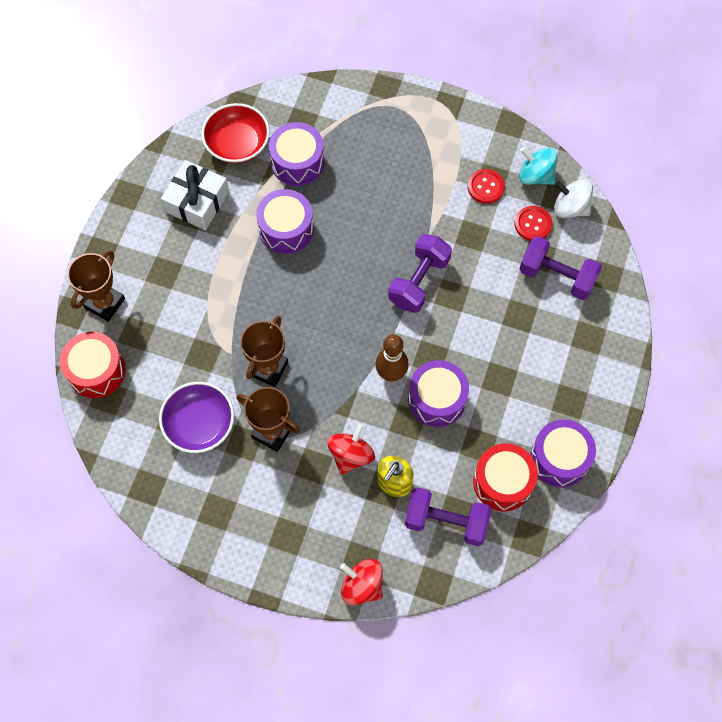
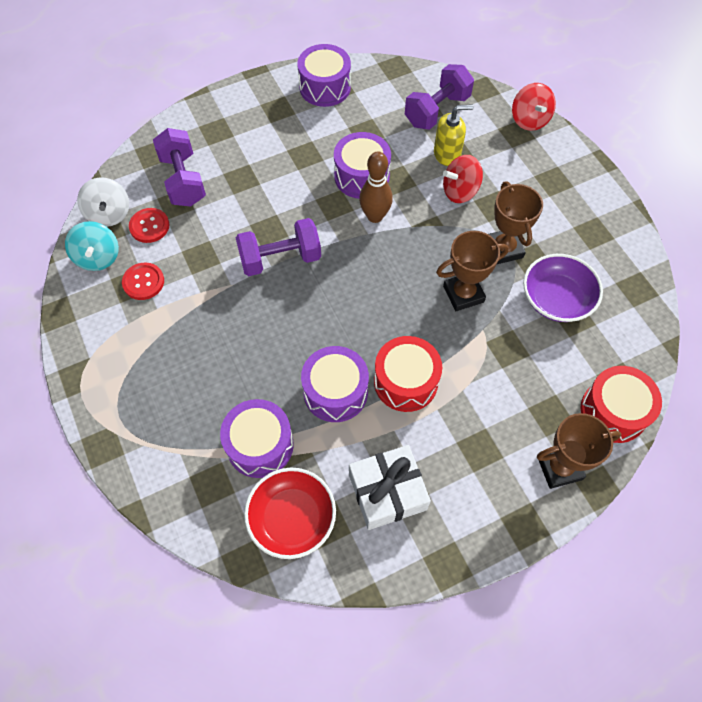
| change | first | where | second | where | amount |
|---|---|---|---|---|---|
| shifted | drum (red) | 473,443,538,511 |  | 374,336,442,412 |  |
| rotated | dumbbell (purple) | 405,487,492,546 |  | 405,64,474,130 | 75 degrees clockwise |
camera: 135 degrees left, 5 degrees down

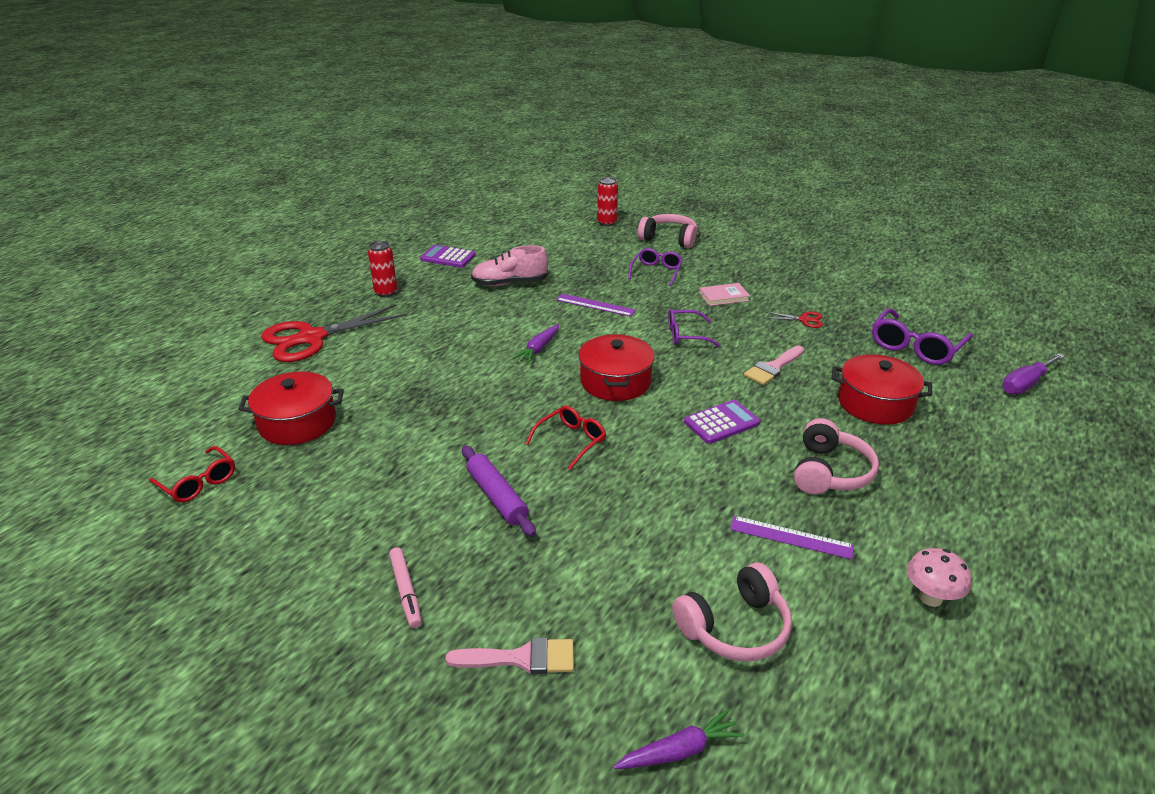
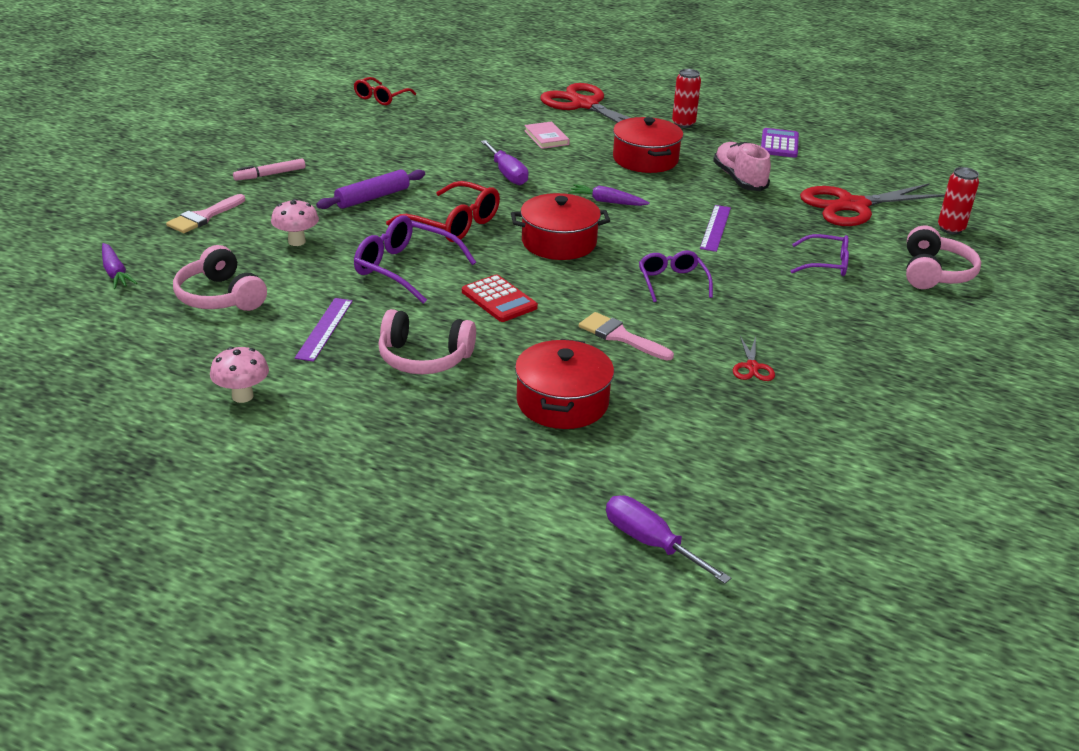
| change | first | where | second | where | amount |
|---|---|---|---|---|---|
| shifted | book (pink) | 699,283,750,306 |  | 524,121,570,149 |  |
| shifted | glasses (purple) | 872,308,973,365 |  | 354,216,476,304 |  |
| shifted | pot (red) | 239,372,344,445 |  | 613,117,683,173 |  |
| repainted | calculator (purple) | 684,400,760,444 | calculator (red) | 462,275,538,322 |  |
| scaled | glasses (red) | 526,406,606,470 |  | 386,181,500,242 | x1.53 |
| rotated | brush (pink) | 445,638,574,674 |  | 166,194,245,233 | 45 degrees clockwise |
| new |  |  | screwdriver (purple) | 481,140,528,185 |  |
| new |  |  | scissors (red) | 800,184,945,226 |  |
| new |  |  | mushroom (pink) | 271,199,319,246 |  |
camera: 80 degrees right, 0 degrees up

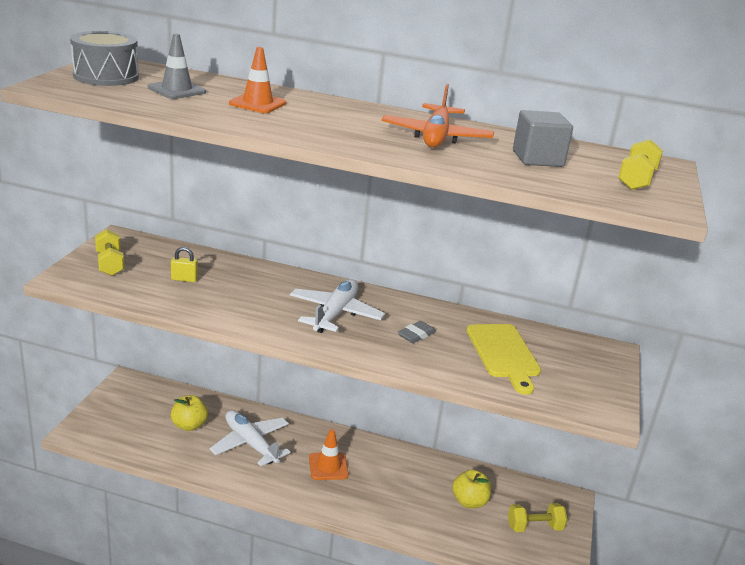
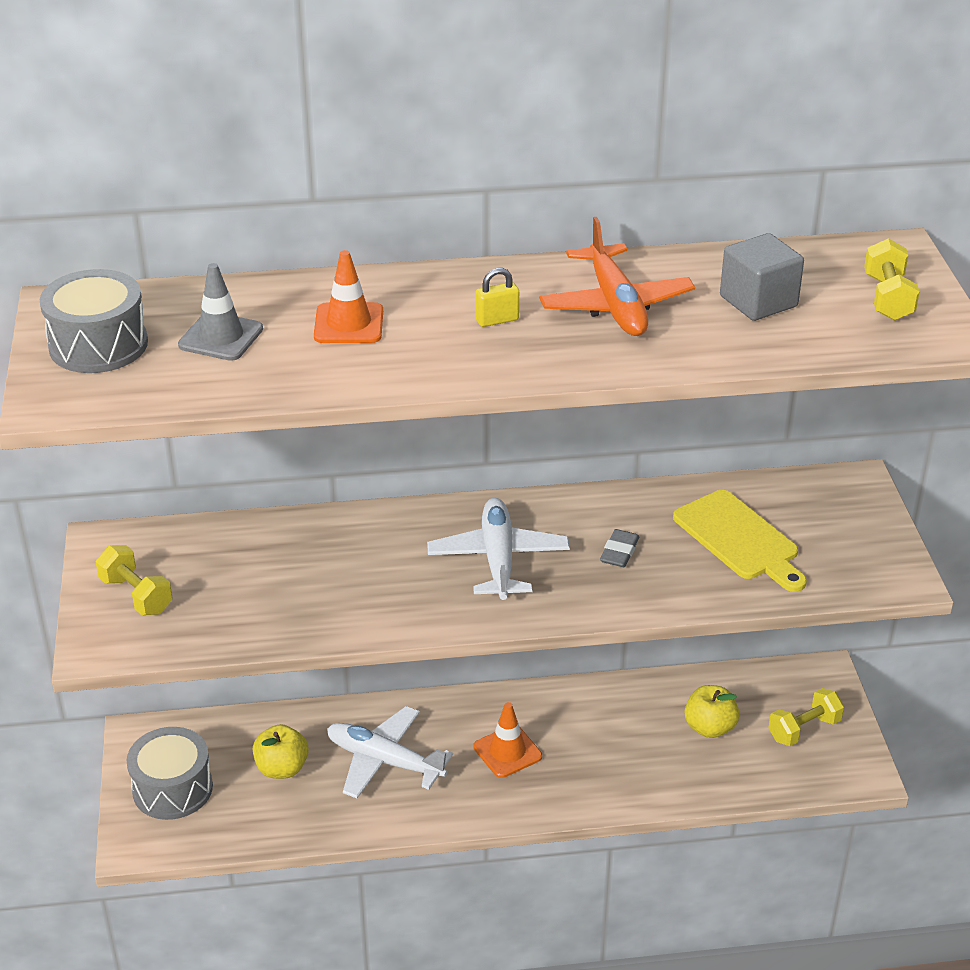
| change | first | where | second | where | amount |
|---|---|---|---|---|---|
| shifted | padlock (yellow) | 171,247,198,282 |  | 475,268,519,327 |  |
| new |  |  | drum (grey) | 127,727,213,820 |  |
camera: 20 degrees left, 10 degrees up

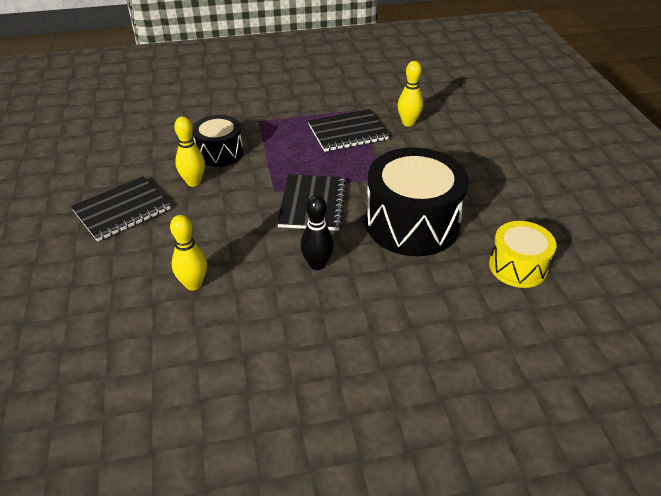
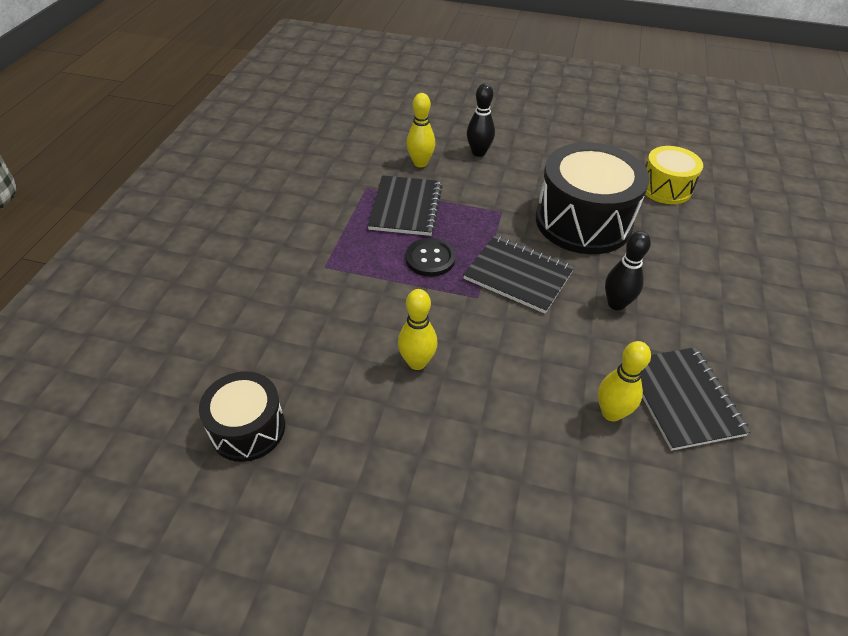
| change | first | where | second | where | amount |
|---|---|---|---|---|---|
| shifted | drum (black) | 192,115,243,167 |  | 199,371,285,462 |  |
| shifted | notebook (black) | 71,176,171,242 |  | 641,347,751,451 |  |
| new |  |  | bowling pin (black) | 467,83,495,157 |  |
| new |  |  | button (black) | 405,238,456,277 |  |
camera: 65 degrees left, 5 degrees up

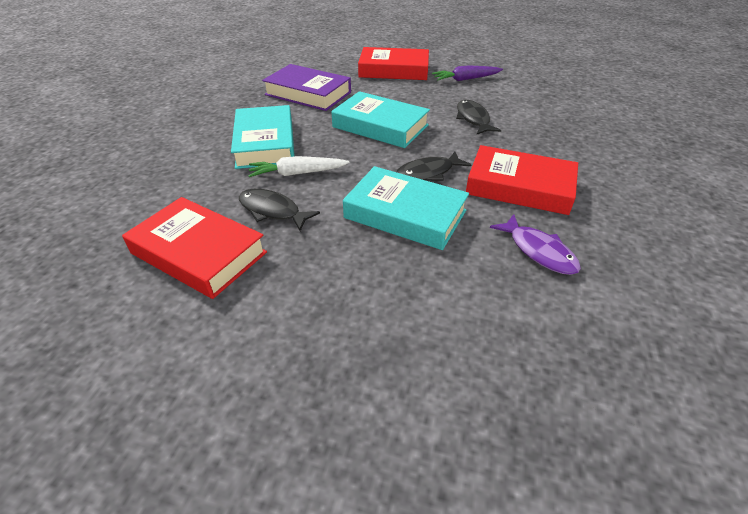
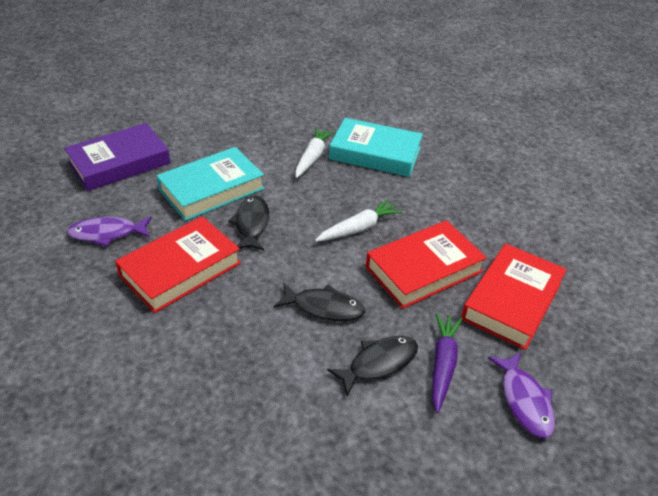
| change | first | where | second | where | amount |
|---|---|---|---|---|---|
| shifted | book (purple) | 262,64,351,111 |  | 64,123,171,191 |  |
| swapped | book (turquoise) | 331,91,430,148 | carrot (white) | 315,199,402,242 |  |
| shifted | fish (black) | 239,189,320,231 |  | 327,336,418,397 |  |
| shifted | book (red) | 122,197,267,299 |  | 366,220,487,309 |  |
| new |  |  | fish (purple) | 488,352,555,438 |  |
camera: 115 degrees right, 0 degrees up

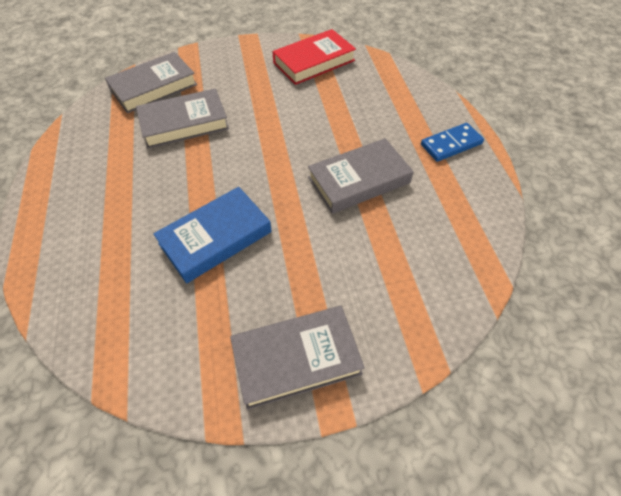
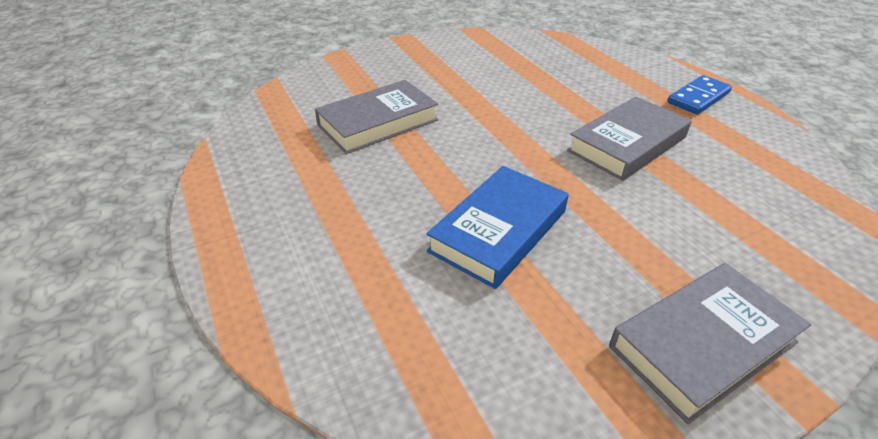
| change | first | where | second | where | amount |
|---|---|---|---|---|---|
| gone | book (red) | 272,29,356,85 |  |  |  |
| gone | book (grey) | 105,52,197,113 |  |  |  |
camera: 15 degrees left, 15 degrees down

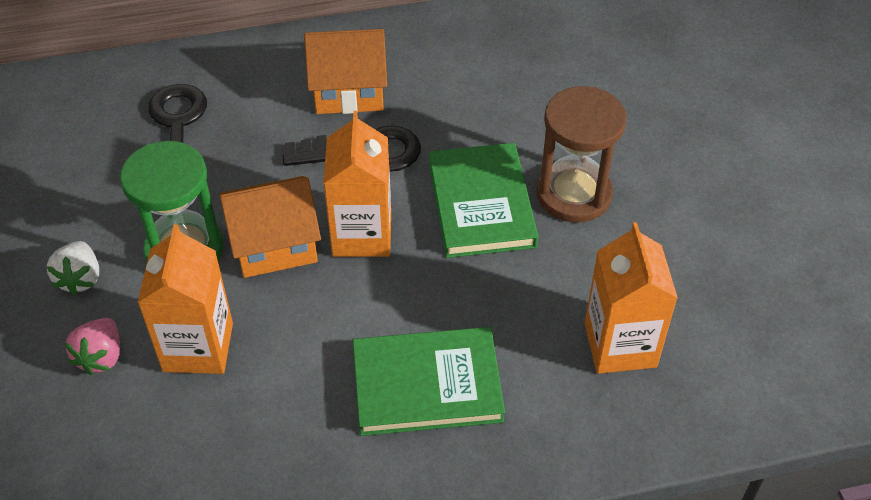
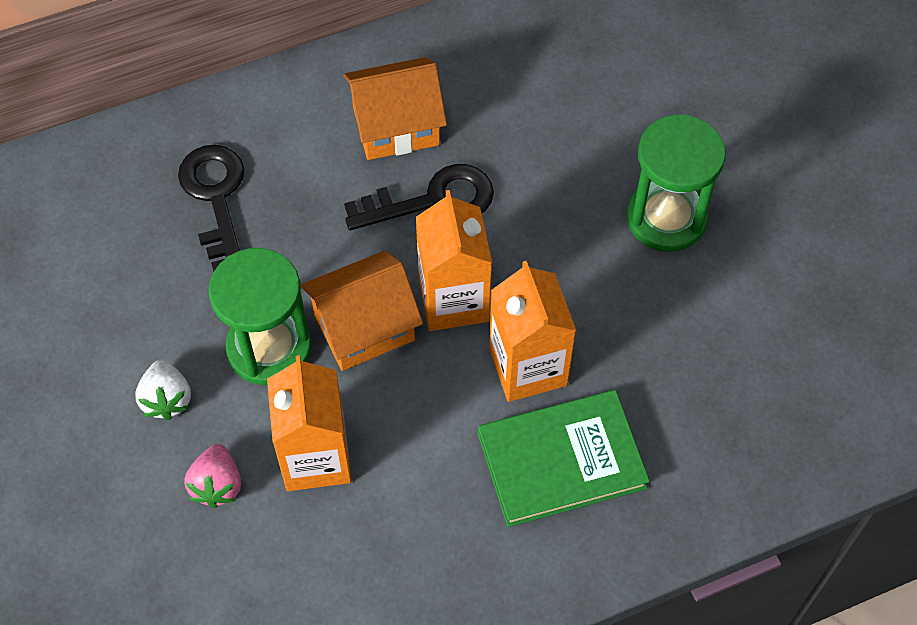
| change | first | where | second | where | amount |
|---|---|---|---|---|---|
| repainted | hourglass (brown) | 537,86,627,223 | hourglass (green) | 626,114,726,252 |  |
| gone | book (green) | 429,143,539,258 |  |  |  |
| shifted | carton (orange) | 585,222,678,374 |  | 489,261,576,402 |  |
camera: 10 degrees left, 10 degrees up

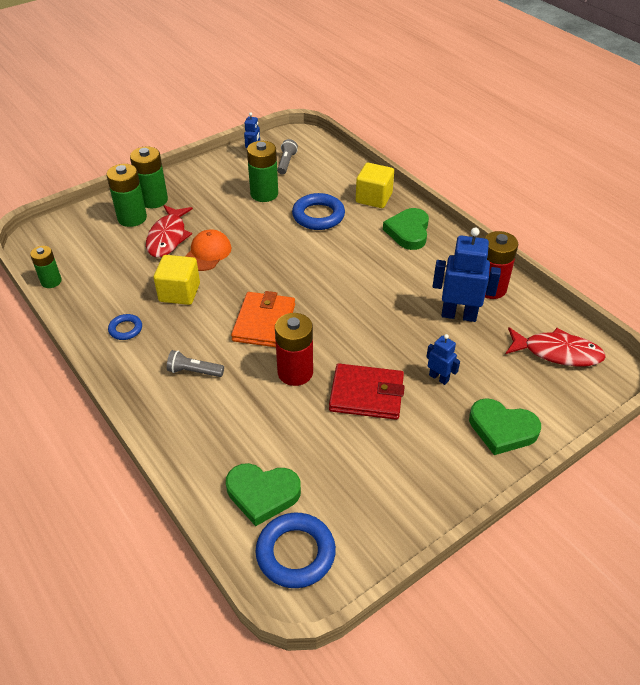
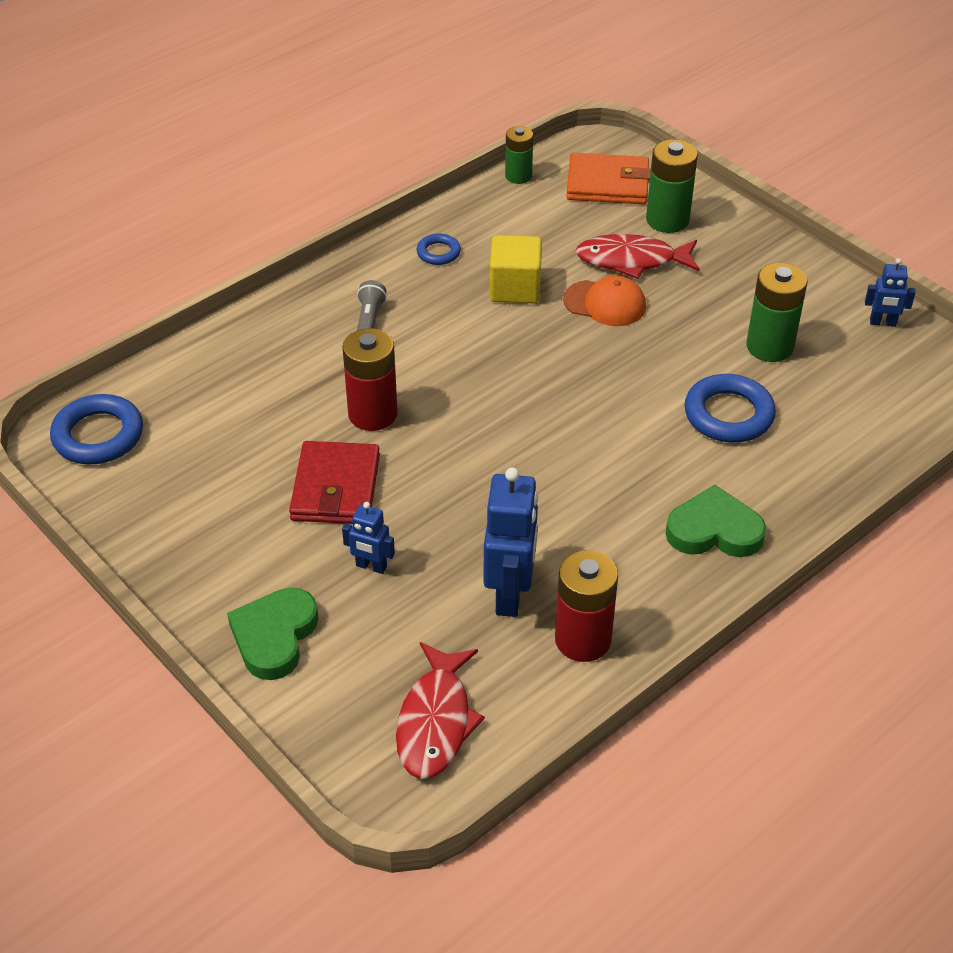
| change | first | where | second | where | amount |
|---|---|---|---|---|---|
| gone | flashlight (grey) | 277,139,298,175 |  |  |  |
| gone | battery (green) | 130,146,168,208 |  |  |  |
| gone | cube (yellow) | 356,163,394,208 |  |  |  |
| shifted | wallet (orange) | 231,291,295,347 |  | 566,153,651,204 |  |
| rotated | robot (blue) | 426,334,460,385 |  | 342,502,395,574 | 75 degrees clockwise |
| gone | heart (green) | 226,463,301,526 |  |  |  |
camera: 85 degrees right, 0 degrees up

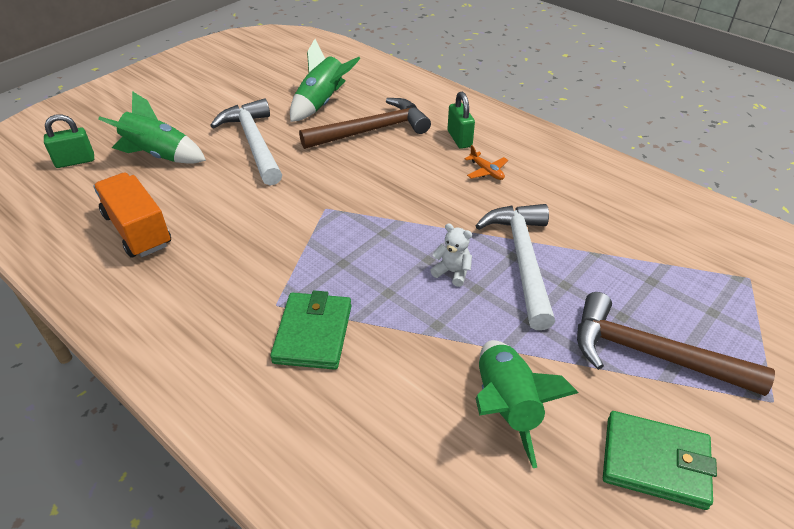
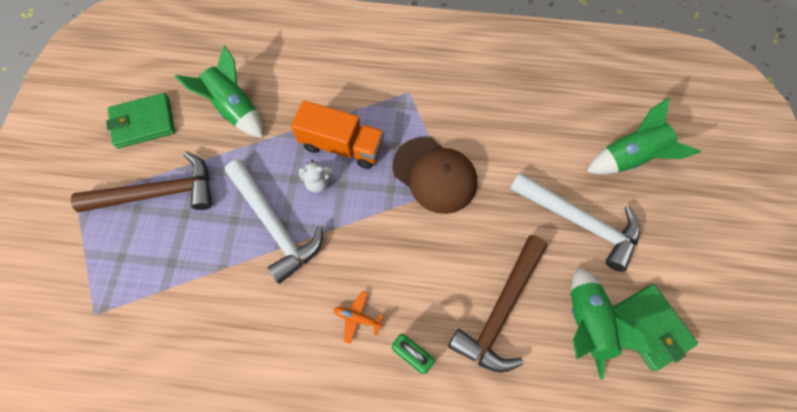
| change | first | where | second | where | amount |
|---|---|---|---|---|---|
| gone | padlock (green) | 44,114,94,168 |  |  |  |
| shifted | truck (orange) | 93,172,171,257 |  | 291,100,384,169 |  |
| shifted | wallet (green) | 270,291,351,370 |  | 613,284,698,371 |  |
| new |  |  | cap (brown) | 393,137,477,214 |  |
camera: 145 degrees right, 25 degrees up

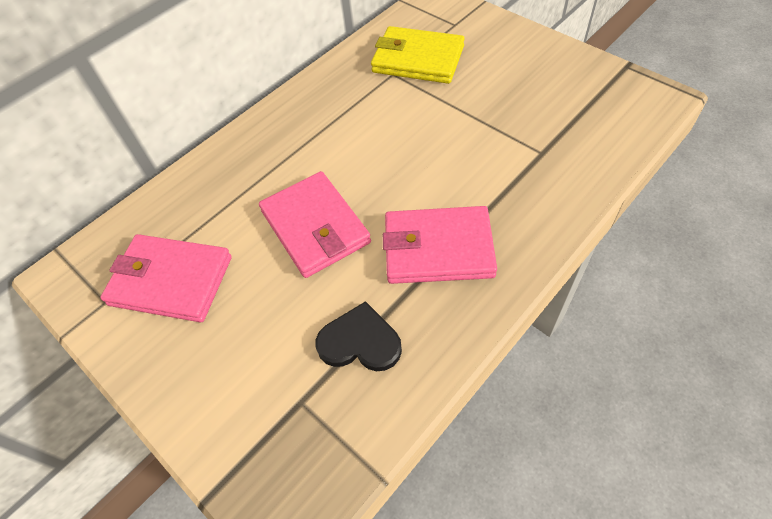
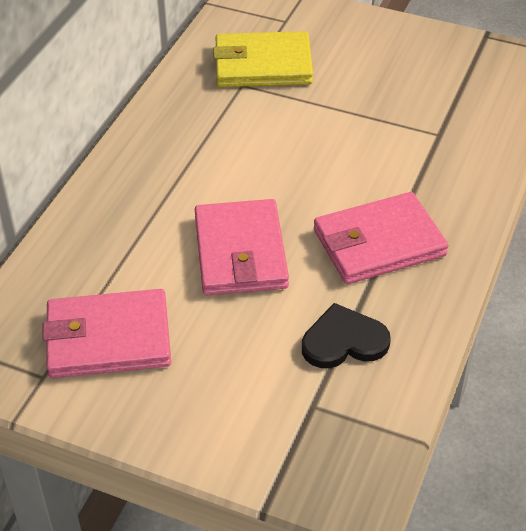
| change | first | where | second | where | amount |
|---|---|---|---|---|---|
| rotated | wallet (pink) | 259,171,371,278 |  | 195,199,289,295 | 45 degrees clockwise |
camera: 25 degrees left, 10 degrees down

